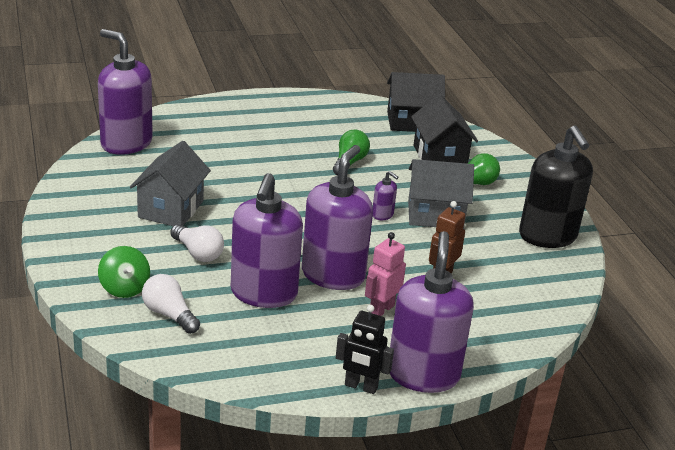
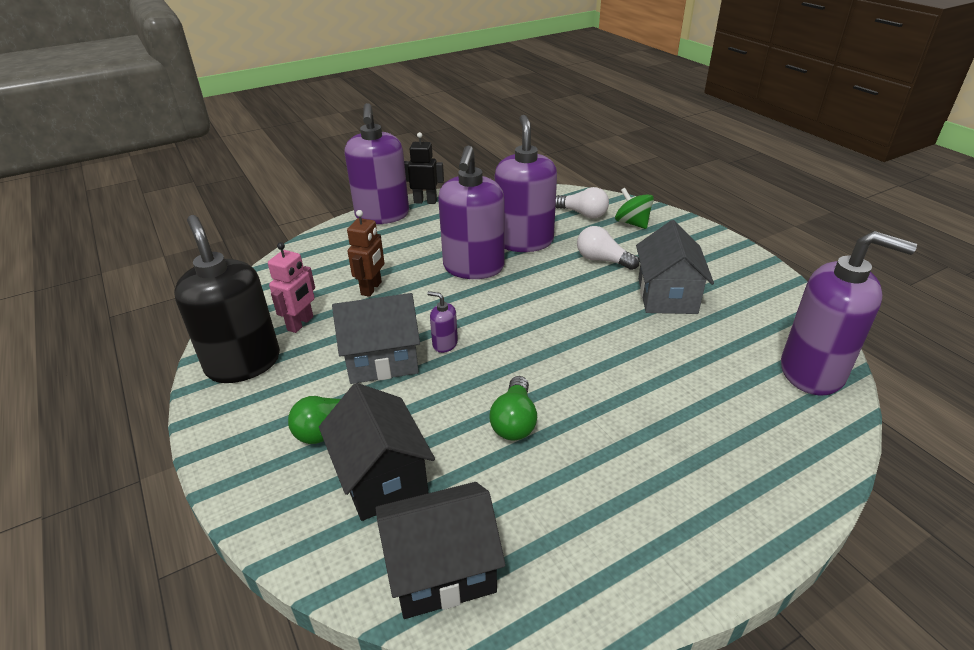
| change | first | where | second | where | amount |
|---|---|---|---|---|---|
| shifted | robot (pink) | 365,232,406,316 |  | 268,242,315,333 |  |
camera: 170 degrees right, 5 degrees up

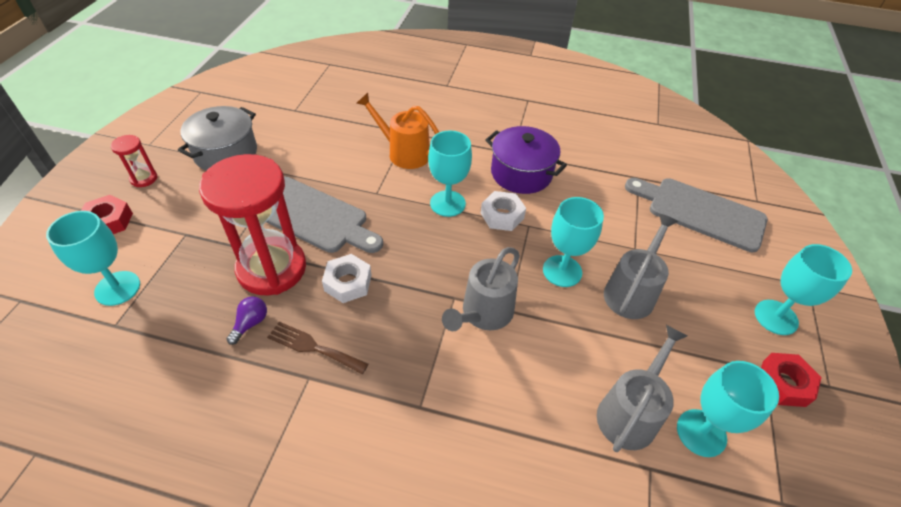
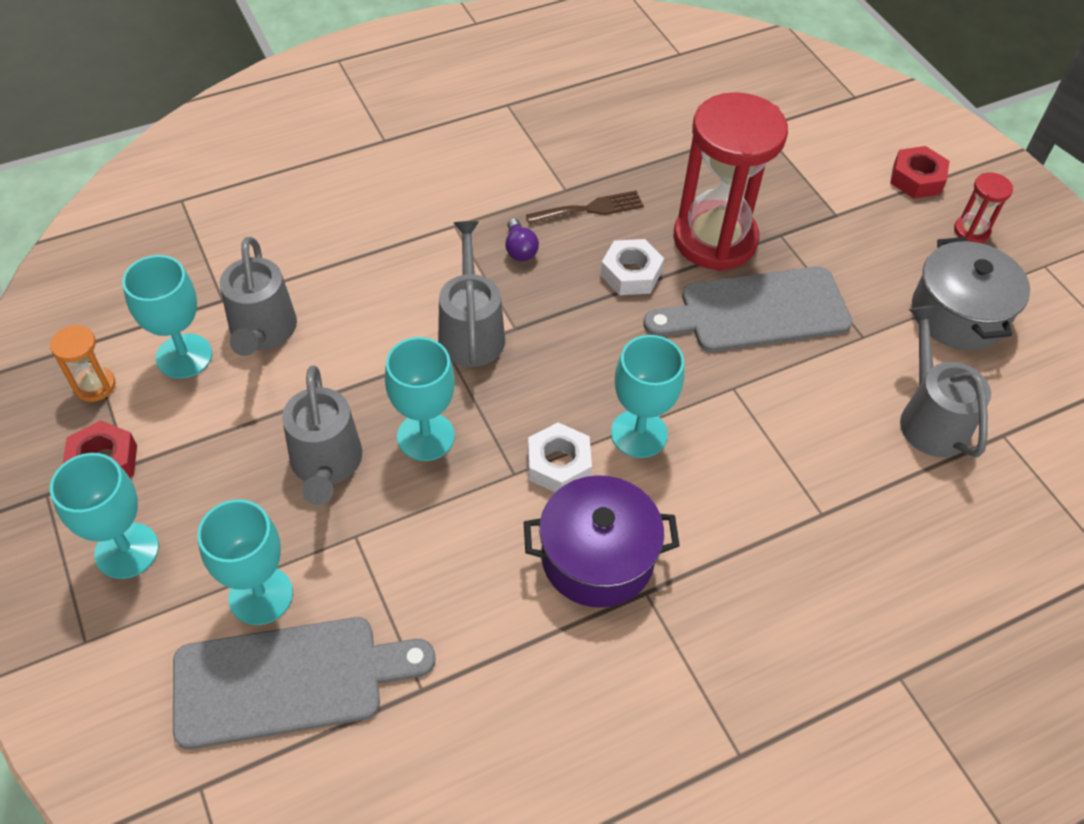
| change | first | where | second | where | amount |
|---|---|---|---|---|---|
| gone | watering can (orange) | 357,93,439,169 |  |  |  |
| shifted | goblet (turquoise) | 46,211,140,306 |  | 197,499,293,625 |  |
| shifted | light bulb (purple) | 227,296,267,345 |  | 505,219,539,261 |  |
| new |  |  | watering can (grey) | 900,305,991,458 |  |
| new |  |  | hourglass (orange) | 50,325,115,402 |  |
camera: 140 degrees right, 5 degrees up

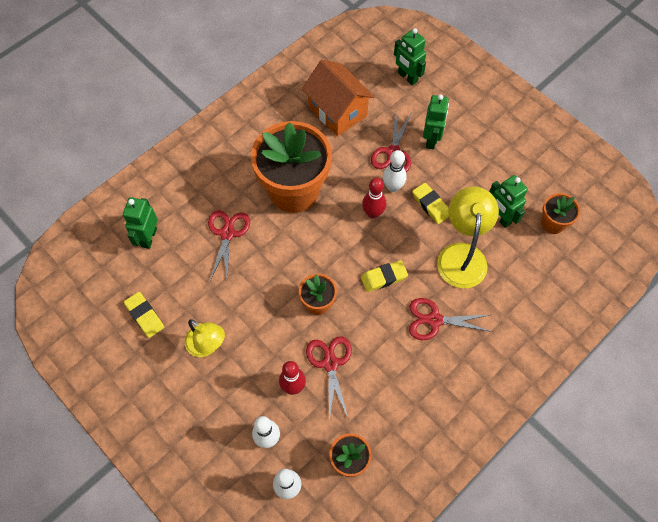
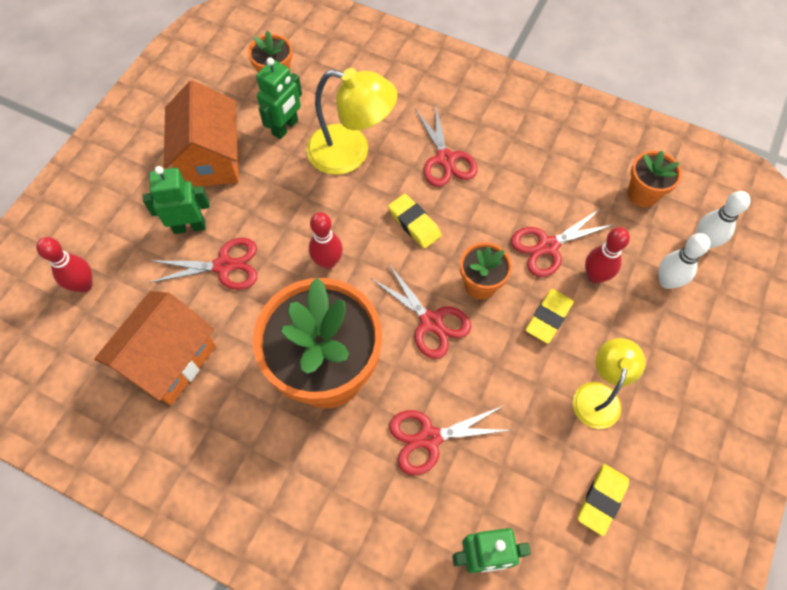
| change | first | where | second | where | amount |
|---|---|---|---|---|---|
| swapped | robot (green) | 394,28,426,85 | bowling pin (red) | 36,237,93,292 |  |
| gone | bowling pin (white) | 383,150,407,192 |  |  |  |
| shifted | eraser (yellow) | 412,183,449,224 |  | 526,289,574,344 |  |
| rotated | lamp (yellow) | 437,187,499,288 |  | 306,68,397,175 | 150 degrees counterclockwise |
| new |  |  | house (orange) | 164,80,239,187 |  |
| new |  |  | scissors (red) | 372,264,471,359 |  |
camera: 110 degrees left, 0 degrees up

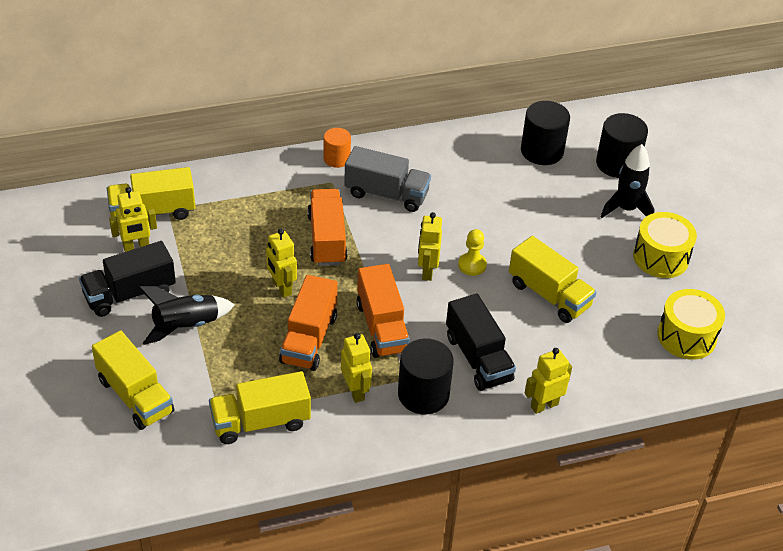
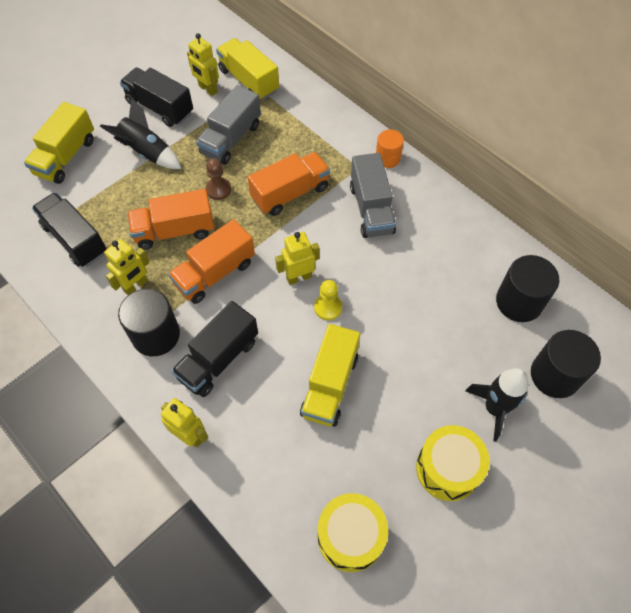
| change | first | where | second | where | amount |
|---|---|---|---|---|---|
| swapped | robot (yellow) | 266,229,297,298 | pawn (brown) | 206,159,231,200 |  |
| repainted | truck (yellow) | 209,371,311,444 | truck (black) | 32,192,106,267 |  |
| new |  |  | truck (grey) | 196,85,261,165 |  |
camera: 65 degrees right, 15 degrees up

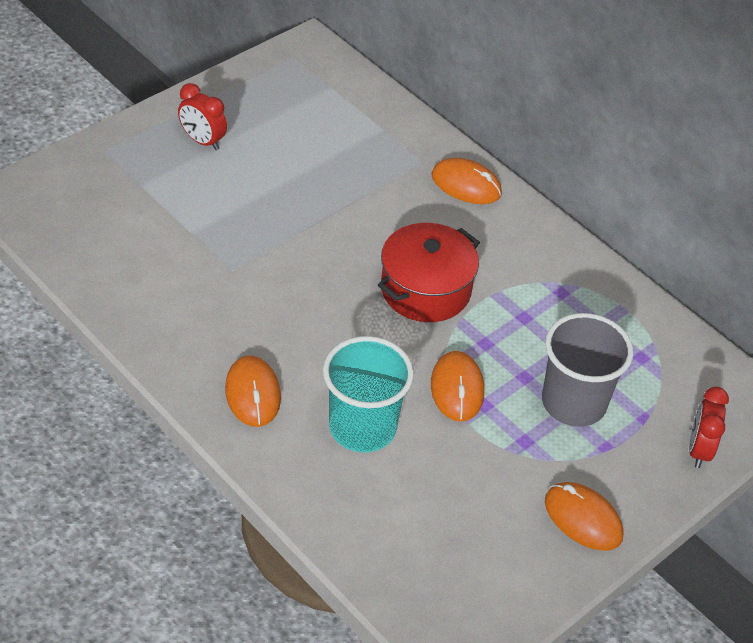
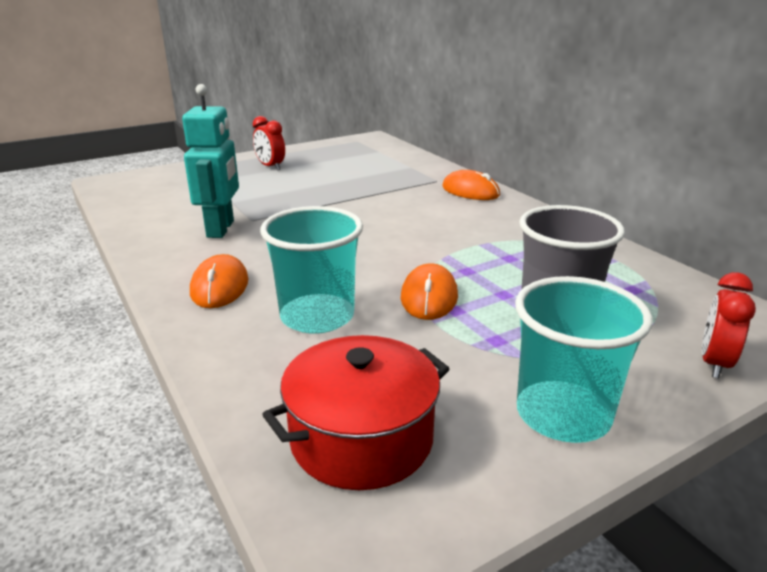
| change | first | where | second | where | amount |
|---|---|---|---|---|---|
| shifted | pot (red) | 378,223,480,322 |  | 262,335,449,490 |  |
| swapped | mouse (orange) | 545,482,623,551 | cup (turquoise) | 515,276,653,443 |  |
| new |  |  | robot (turquoise) | 182,84,239,238 |  |
camera: 15 degrees right, 20 degrees down

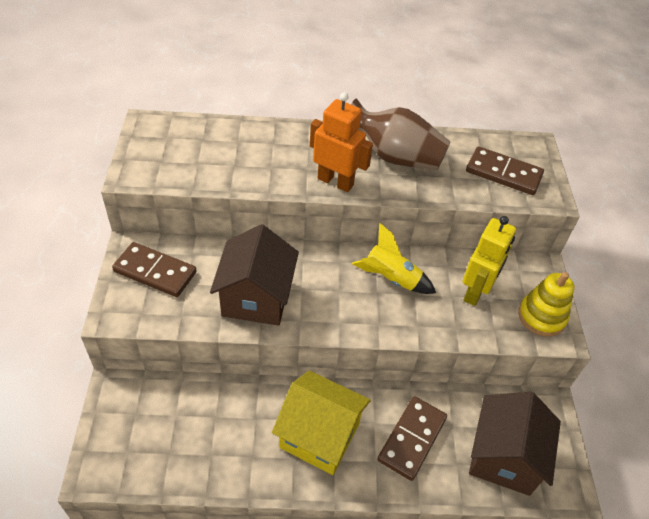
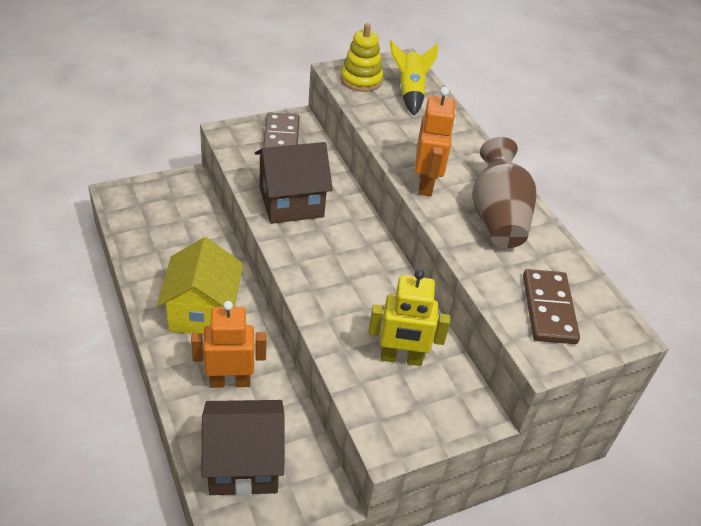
| change | first | where | second | where | amount |
|---|---|---|---|---|---|
| shifted | rocket (yellow) | 352,223,436,294 |  | 390,41,438,116 |  |
| shifted | stacking toy (yellow) | 518,272,574,337 |  | 340,23,383,92 |  |
| swapped | domino (brown) | 378,396,447,481 | robot (orange) | 191,301,267,388 |  |
camera: 65 degrees right, 5 degrees down

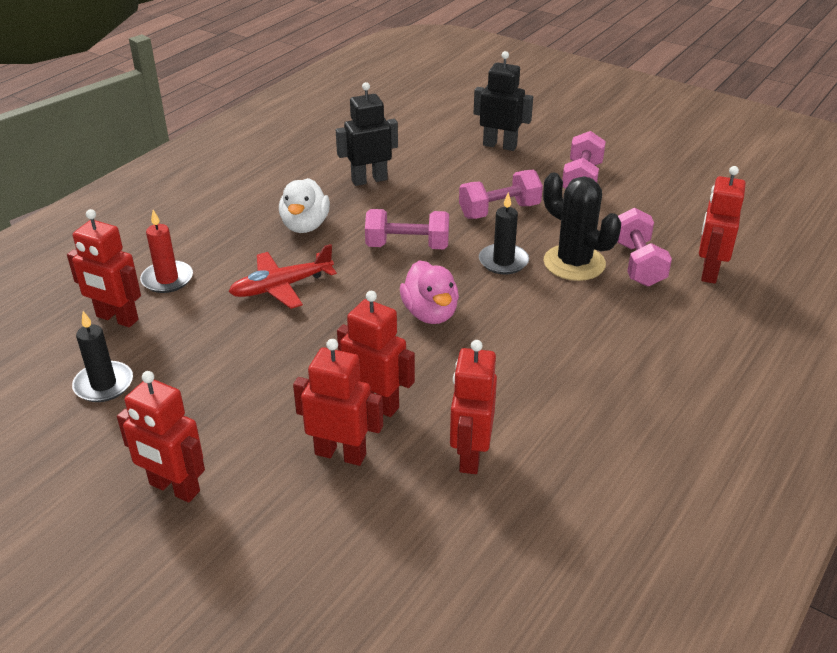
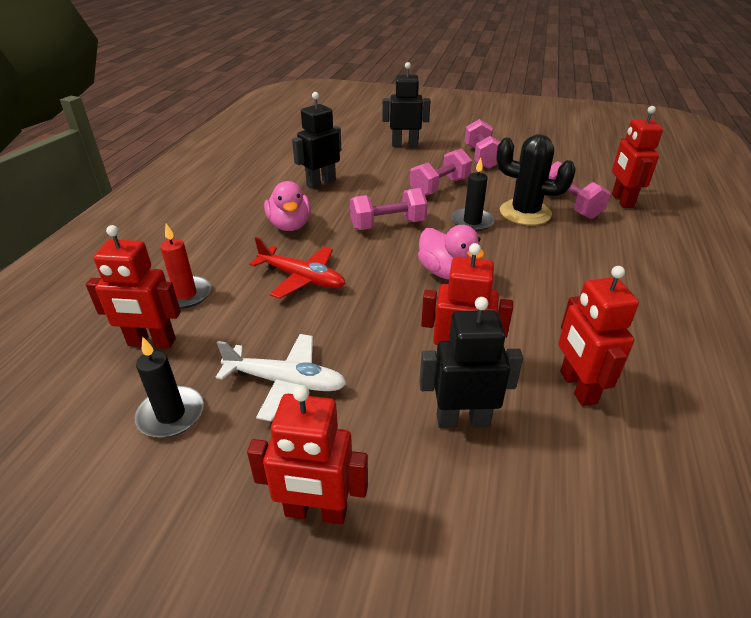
| change | first | where | second | where | amount |
|---|---|---|---|---|---|
| repainted | duck (white) | 279,178,330,233 | duck (pink) | 264,181,311,231 |  |
| rotated | plane (red) | 229,244,337,309 |  | 249,237,346,299 | 105 degrees counterclockwise |
| repainted | robot (red) | 293,339,383,466 | robot (black) | 419,297,523,428 |  |
| new |  |  | plane (white) | 216,334,347,421 |  |
camera: 20 degrees left, 0 degrees up

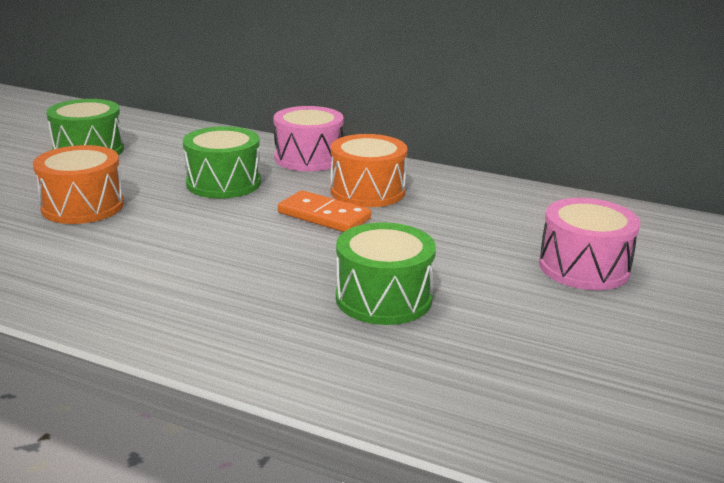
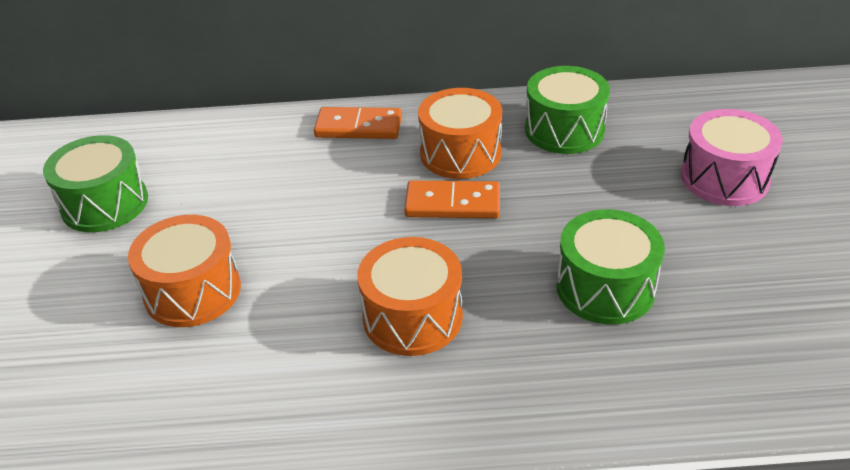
| change | first | where | second | where | amount |
|---|---|---|---|---|---|
| swapped | drum (pink) | 273,106,344,171 | domino (orange) | 314,107,402,139 |  |
| shifted | drum (green) | 183,126,261,198 |  | 525,66,610,154 |  |
| new |  |  | drum (orange) | 357,237,463,356 |  |
camera: 25 degrees left, 15 degrees up

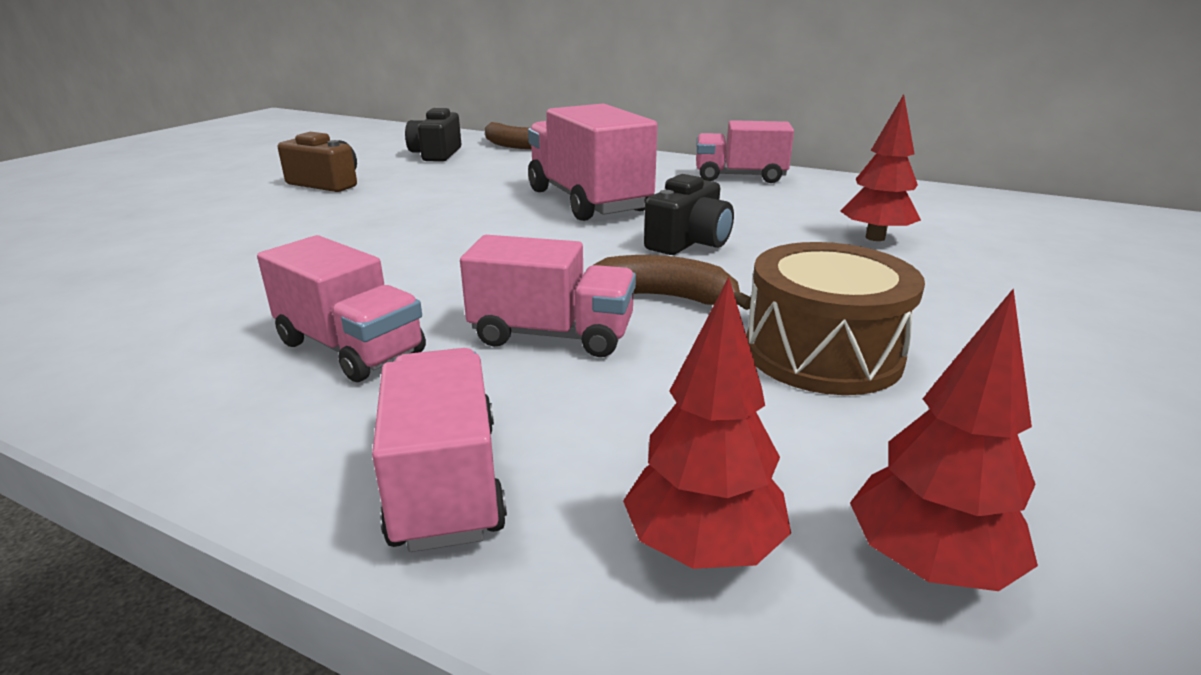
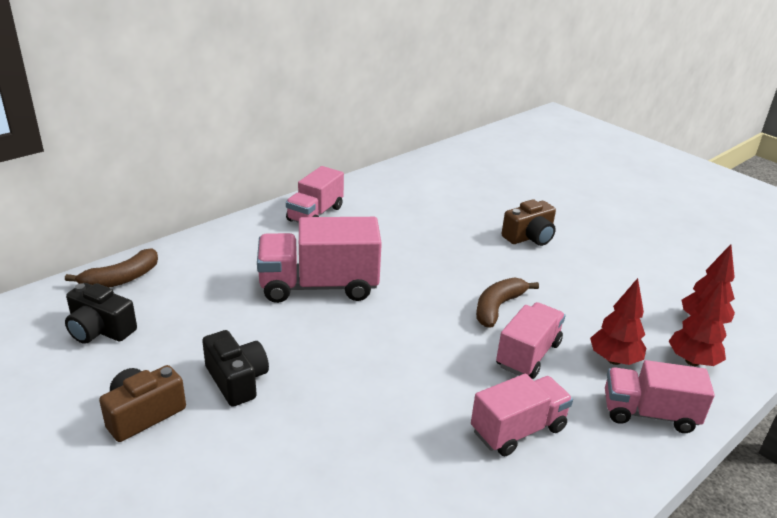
| change | first | where | second | where | amount |
|---|---|---|---|---|---|
| shifted | tree (red) | 840,94,921,241 |  | 590,278,646,365 |  |
| shifted | camera (black) | 644,174,734,255 |  | 202,330,269,407 |  |
| gone | drum (brown) | 746,242,925,395 |  |  |  |
| new |  |  | camera (brown) | 502,199,556,246 |  |
camera: 70 degrees left, 5 degrees up

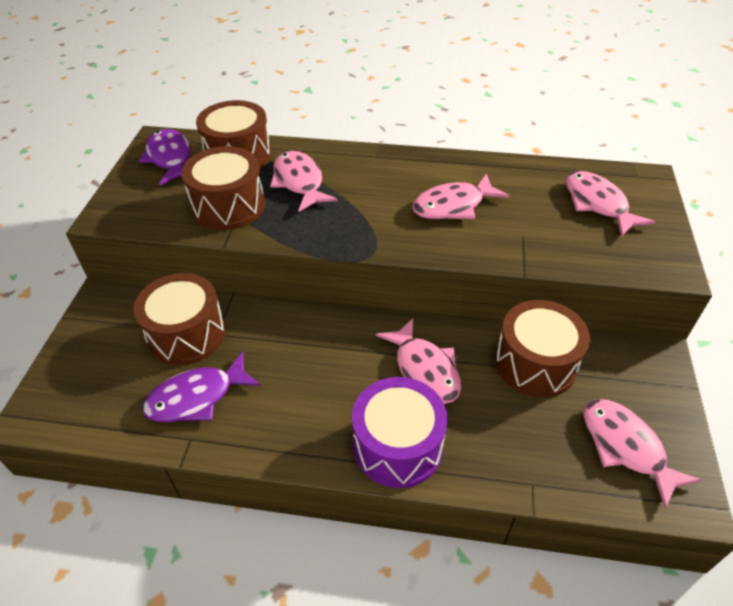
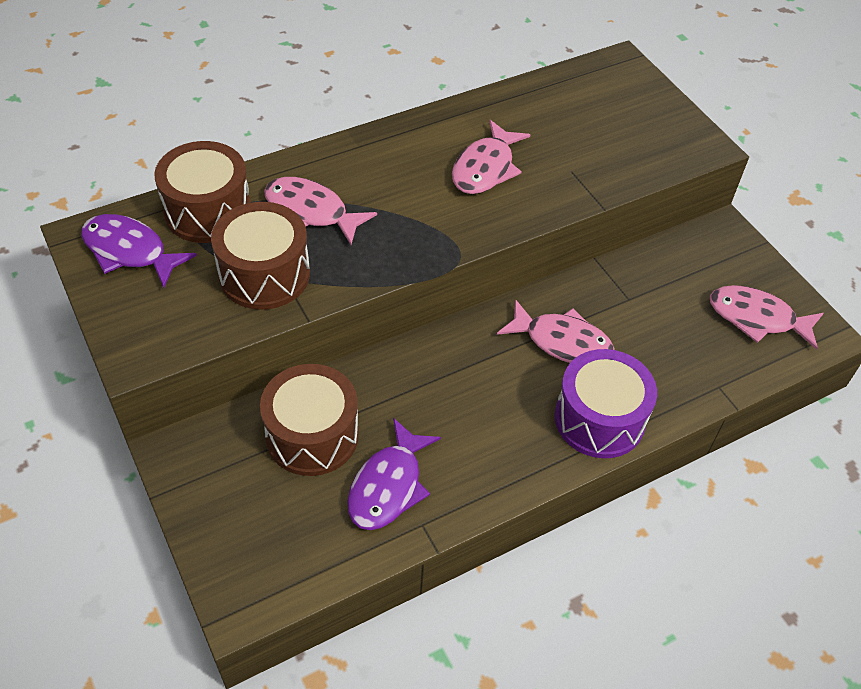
| change | first | where | second | where | amount |
|---|---|---|---|---|---|
| gone | fish (pink) | 566,171,655,237 |  |  |  |
| gone | drum (brown) | 495,300,590,397 |  |  |  |
camera: 40 degrees left, 5 degrees up

